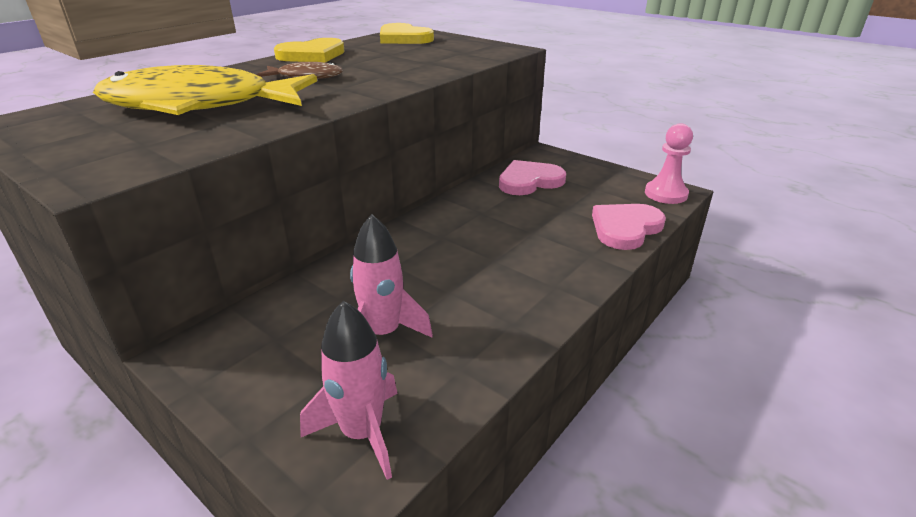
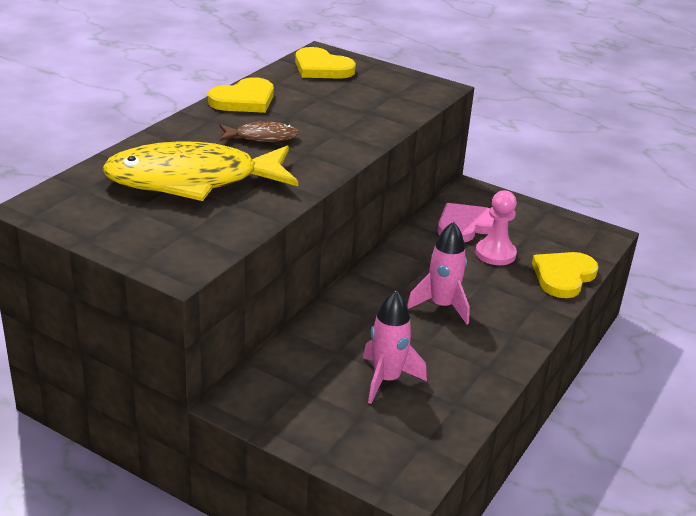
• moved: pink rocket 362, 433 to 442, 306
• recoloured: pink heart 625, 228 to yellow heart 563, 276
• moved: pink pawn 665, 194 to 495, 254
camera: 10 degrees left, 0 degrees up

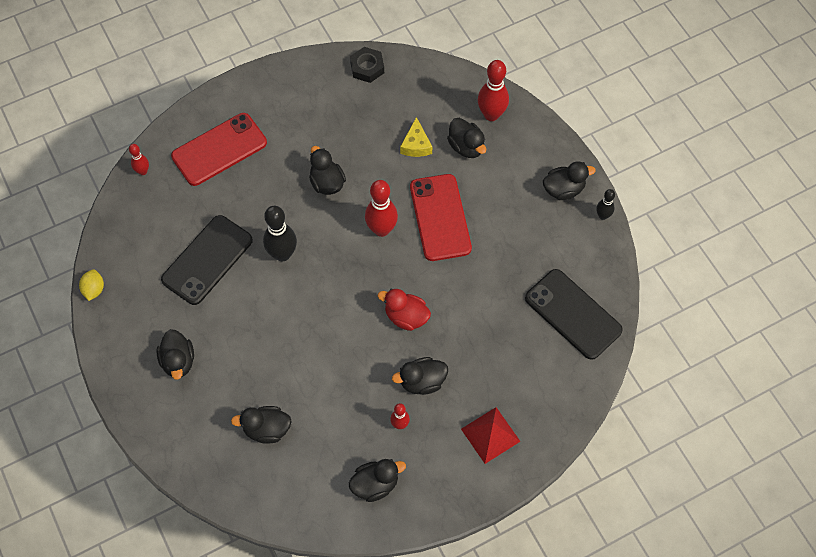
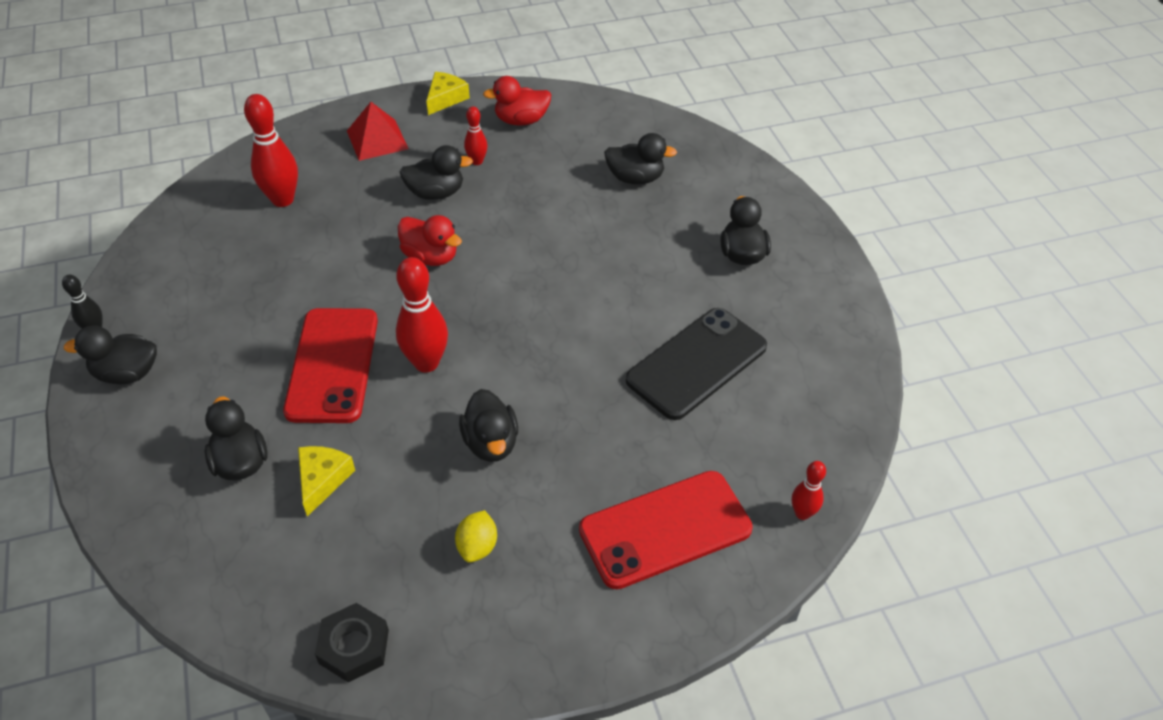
• moved: yellow lemon 94, 289 to 477, 546
• removed: black bowling pin 282, 254
• recoloured: black duck 375, 484 to red duck 521, 120
• moved: red bowling pin 491, 114 to 282, 200
• removed: black phone 573, 314
• added: yellow cheese 445, 98
camera: 170 degrees left, 15 degrees down

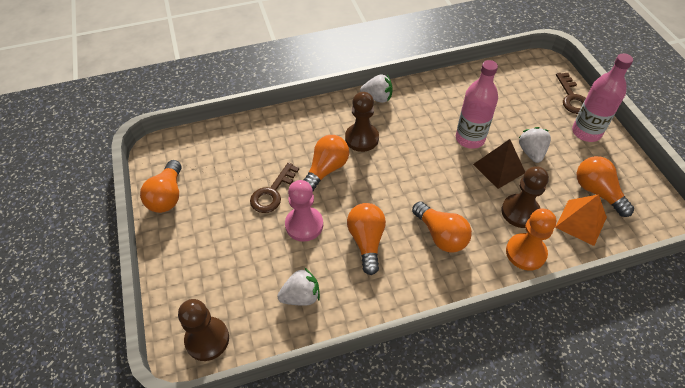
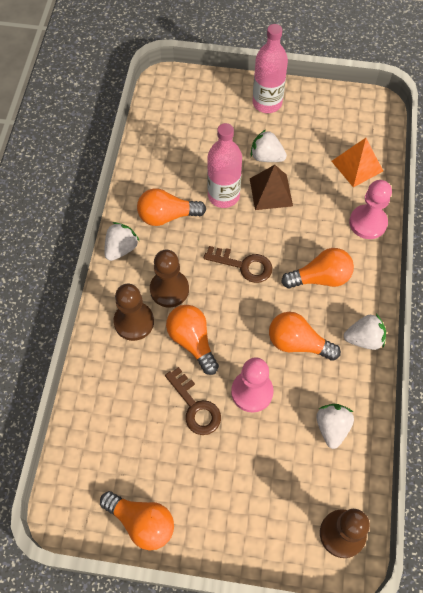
• moved: brown pawn 520, 212 to 134, 322
• recoloured: orange pawn 525, 253 to pink pawn 368, 223
• moved: brown key 572, 98 to 244, 265
• moved: orange light bulb 597, 192 to 167, 216
• added: white strawberry 364, 339
camera: 65 degrees left, 10 degrees up

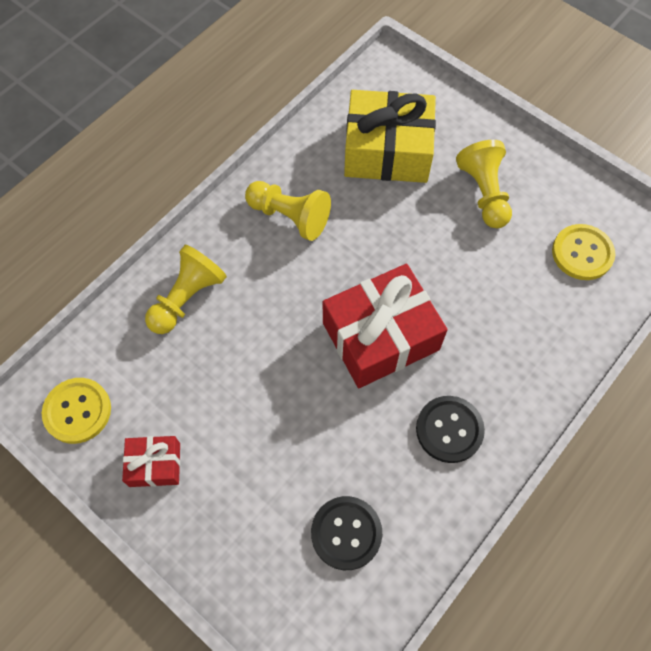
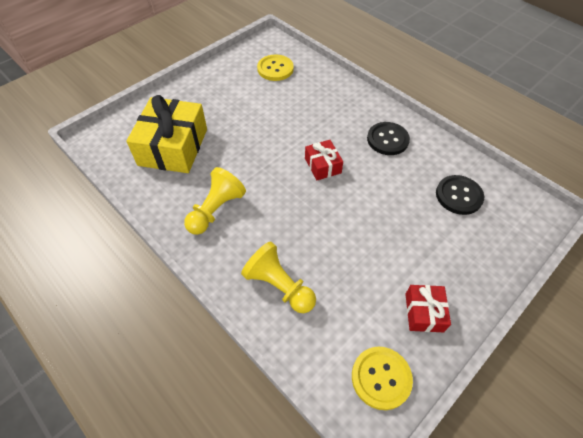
• resized: red gift 380, 336 = 322, 165 x0.50
• removed: yellow pawn 484, 193
camera: 85 degrees left, 10 degrees down

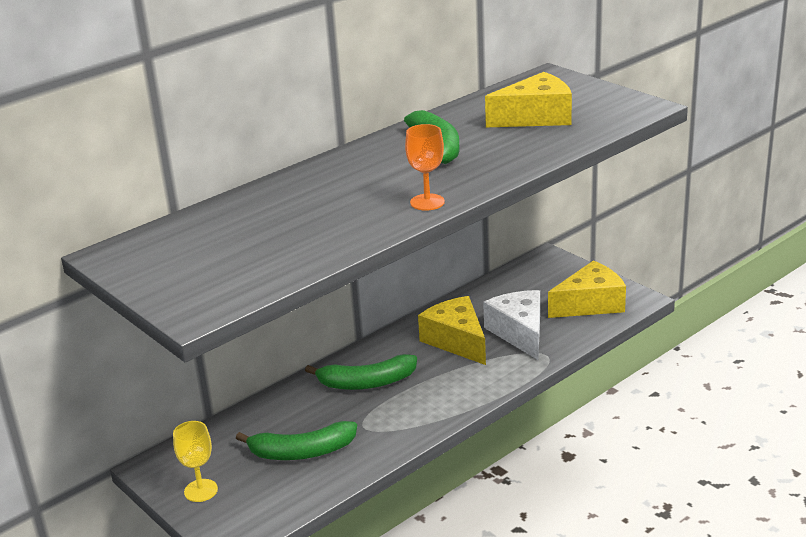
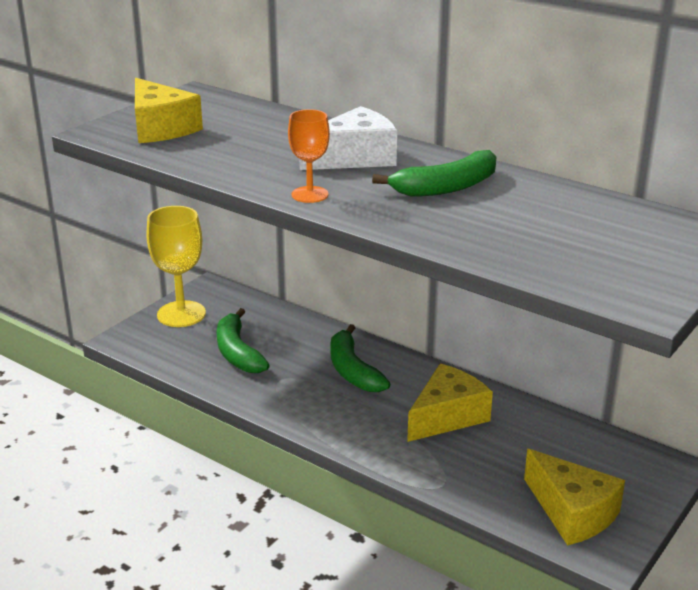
• resized: yellow goblet 201, 490 = 181, 314 x1.72
• moved: white cheese 519, 333 to 355, 158
• moved: yellow cheese 536, 117 to 160, 128
camera: 75 degrees right, 0 degrees up

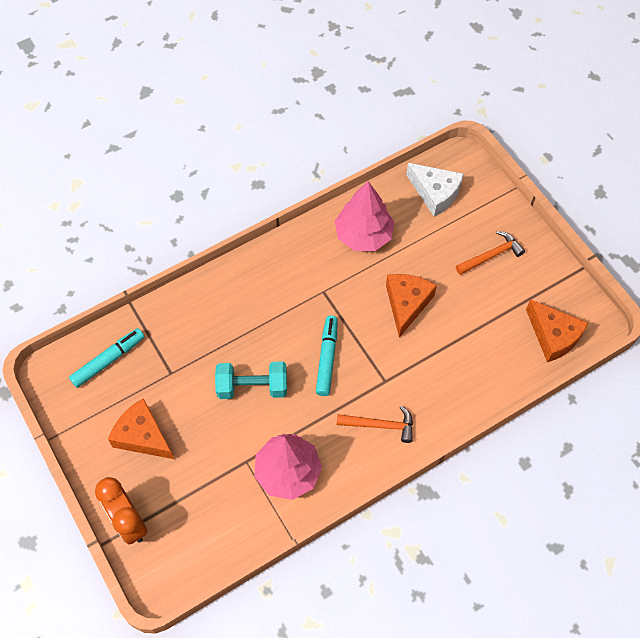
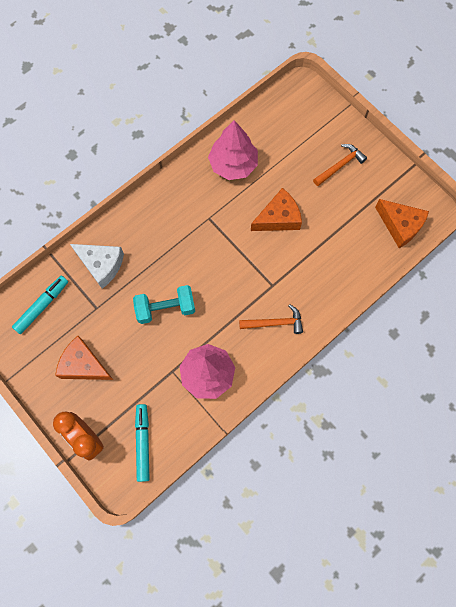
• moved: turquoise marker 327, 358 to 143, 443
• turned: orange cheese 406, 304 = 278, 218 60 degrees clockwise
• moved: white cheese 435, 193 to 101, 265
camera: 10 degrees left, 10 degrees up

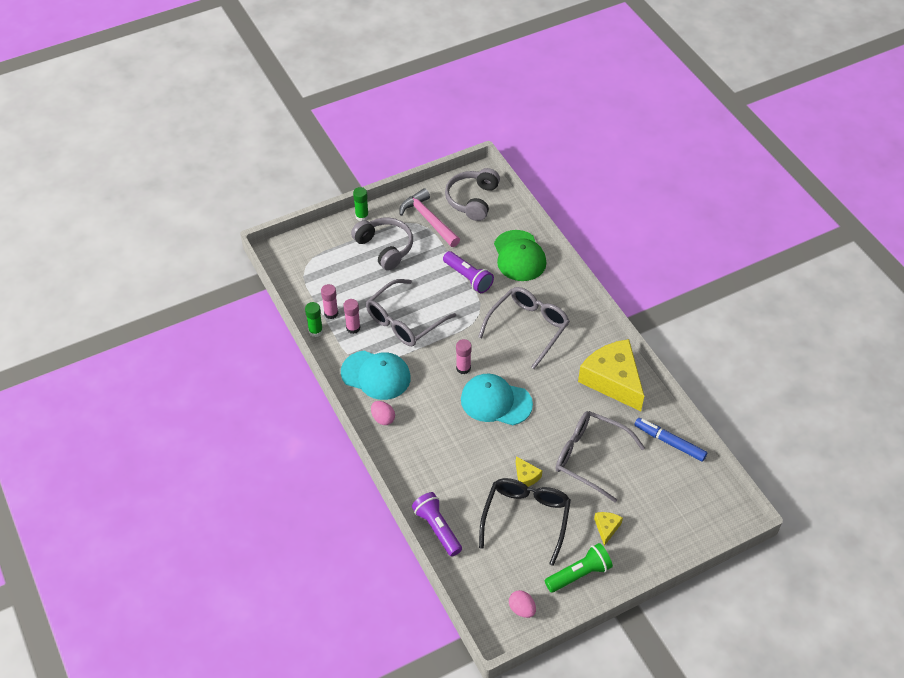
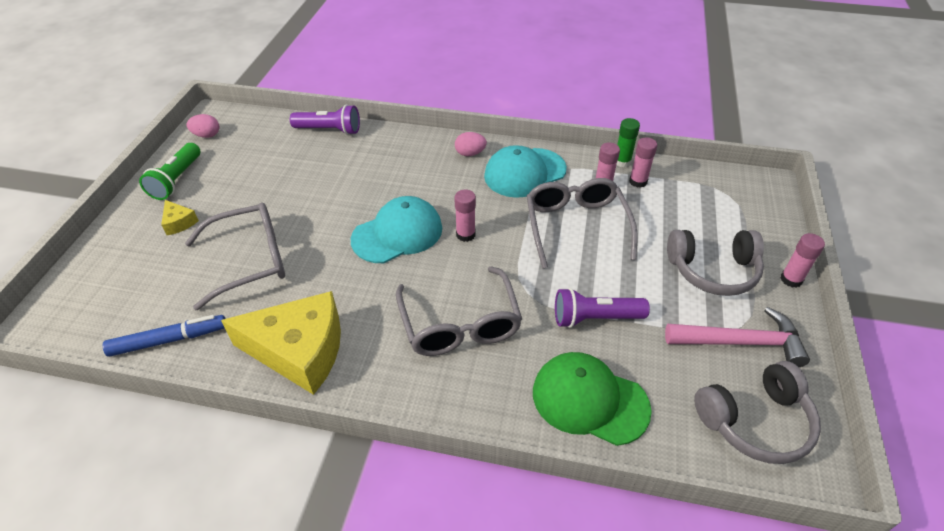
• recoloured: green glue stick 362, 216 to pink glue stick 791, 279
• turned: grey headphones 472, 200 = 755, 421 105 degrees clockwise
• removed: black glasses 526, 518
• removed: yellow cheese 526, 476
camera: 130 degrees right, 5 degrees down

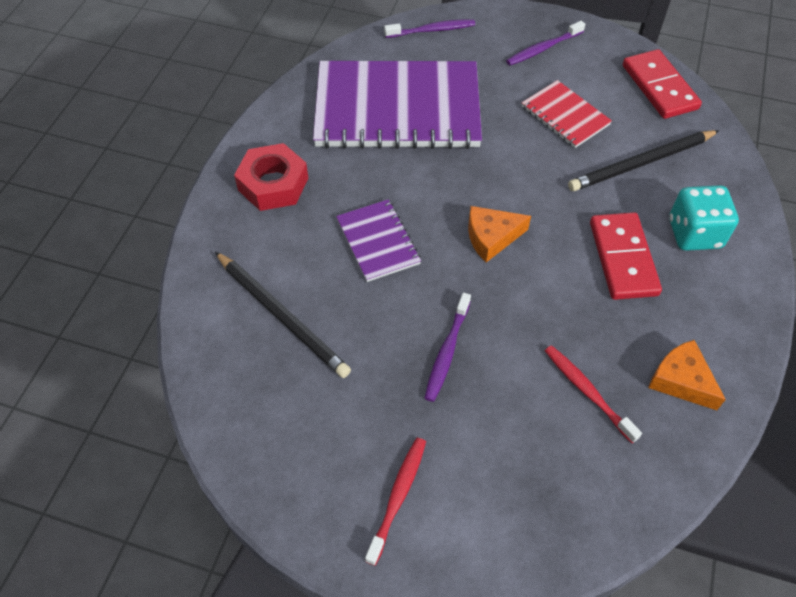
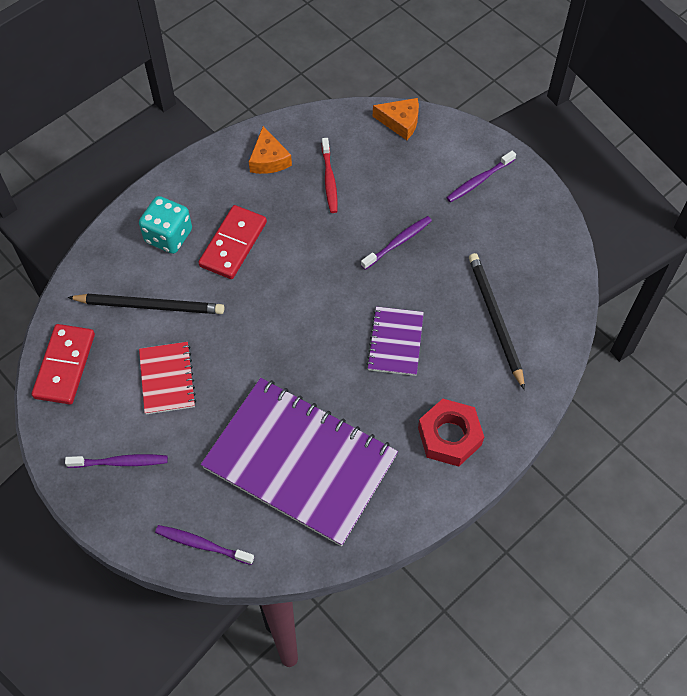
• recoloured: red toothbrush 398, 497 to purple toothbrush 479, 181
• moved: orange cheese 491, 237 to 400, 122
camera: 150 degrees left, 5 degrees up

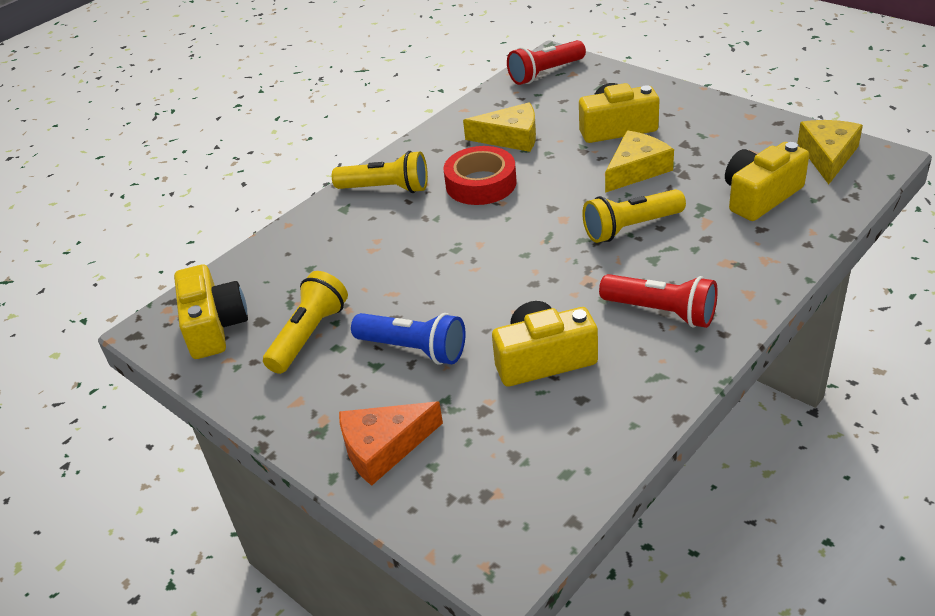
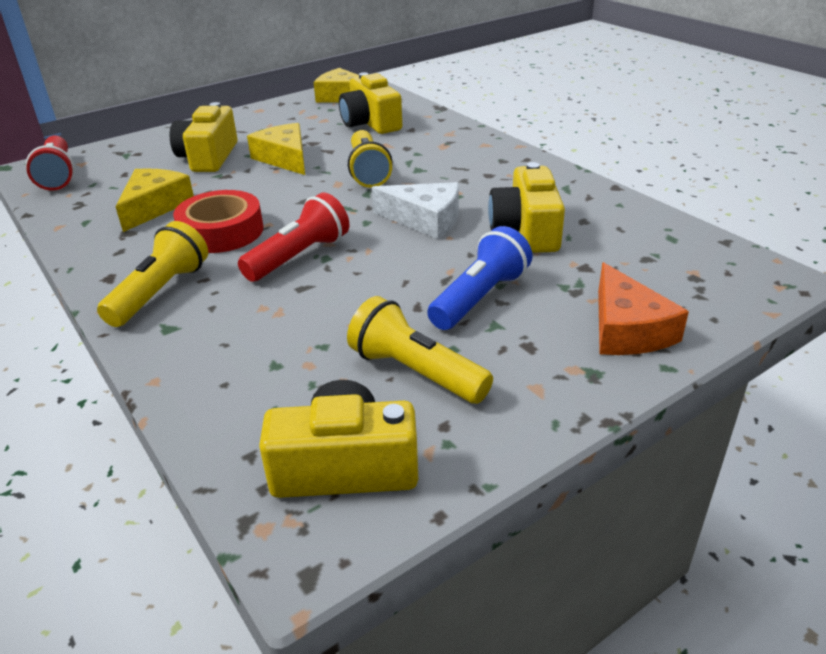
• moved: red flashlight 661, 312 to 299, 256
• added: white cheese 425, 219
camera: 80 degrees left, 5 degrees down

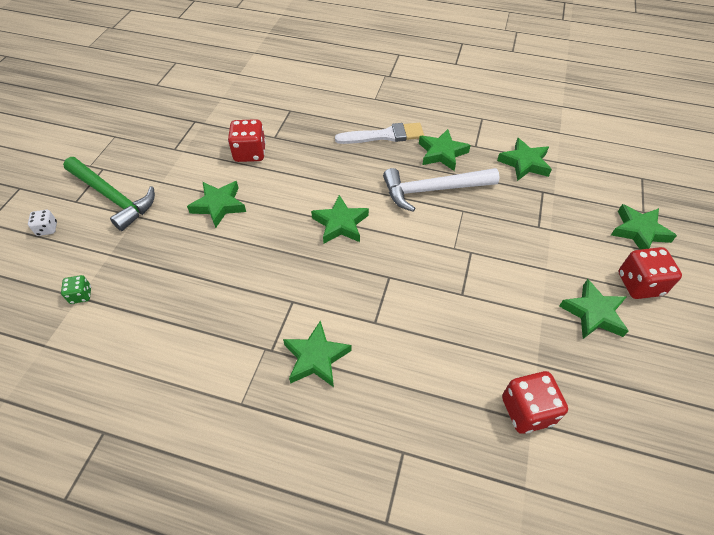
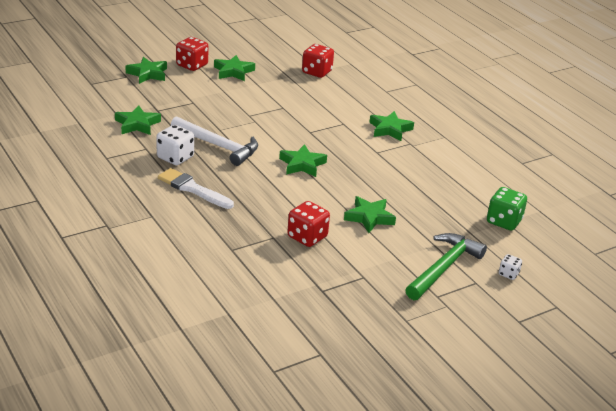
• resized: green dice 81, 295 = 504, 221 x1.84
• turned: green hammer 113, 197 = 444, 268 45 degrees clockwise
• replaced: green star 442, 153 to white dice 175, 157
camera: 140 degrees left, 20 degrees down

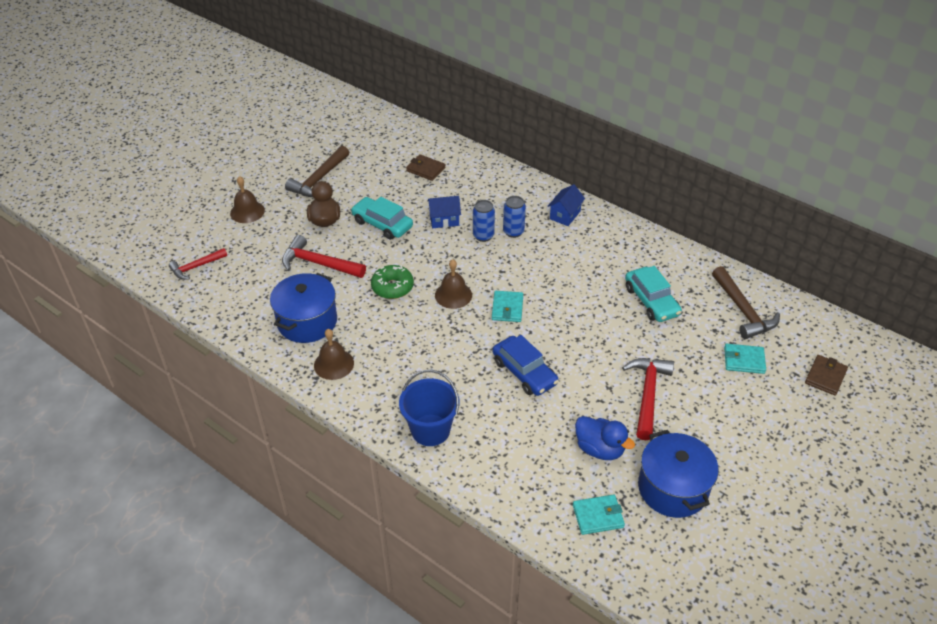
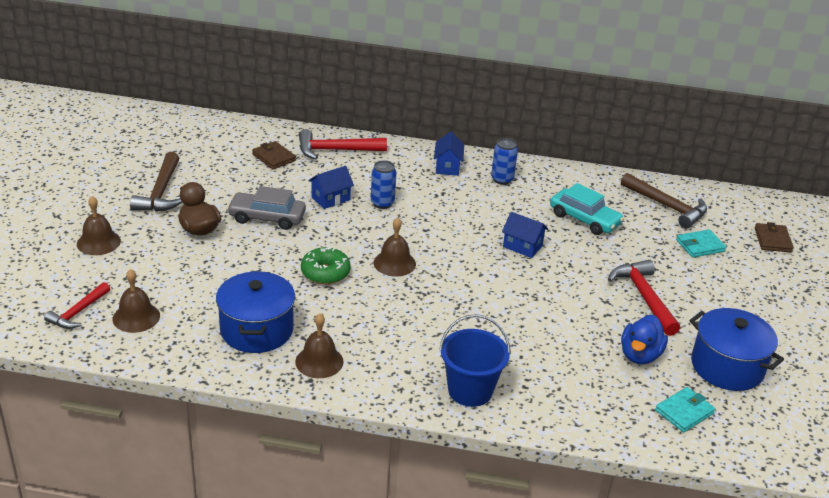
• moved: red hammer 318, 263 to 335, 150
• recoloured: turquoise car 382, 224 to grey car 267, 217
• turned: brown wallet 426, 169 = 274, 157 45 degrees clockwise
• removed: turquoise wallet 507, 308
• removed: blue car 524, 372
• moved: blue can 513, 232 to 502, 179
• turned: blue duck 599, 449 = 640, 355 105 degrees clockwise
• added: brown bell 136, 317
• added: blue house 522, 246
camera: 30 degrees left, 10 degrees down

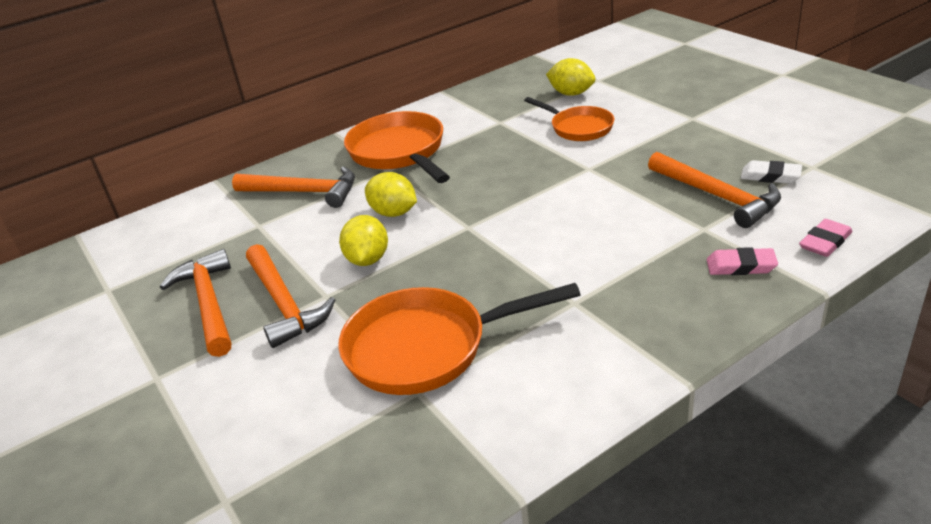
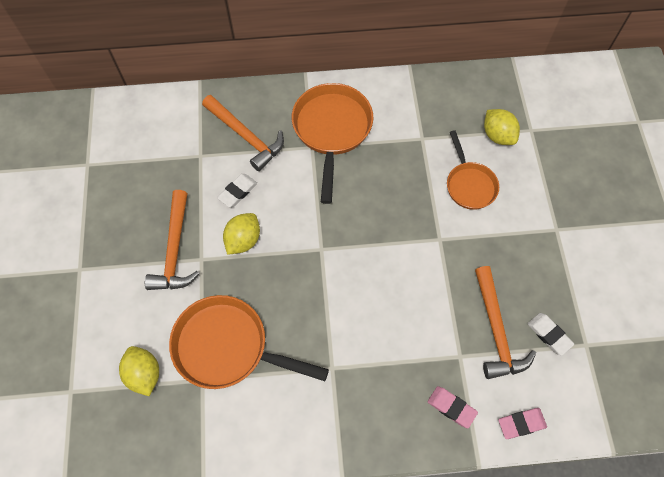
• removed: orange hammer 209, 303
• moved: yellow lemon 394, 213 to 144, 374
• added: white eraser 237, 192
camera: 25 degrees right, 30 degrees up

